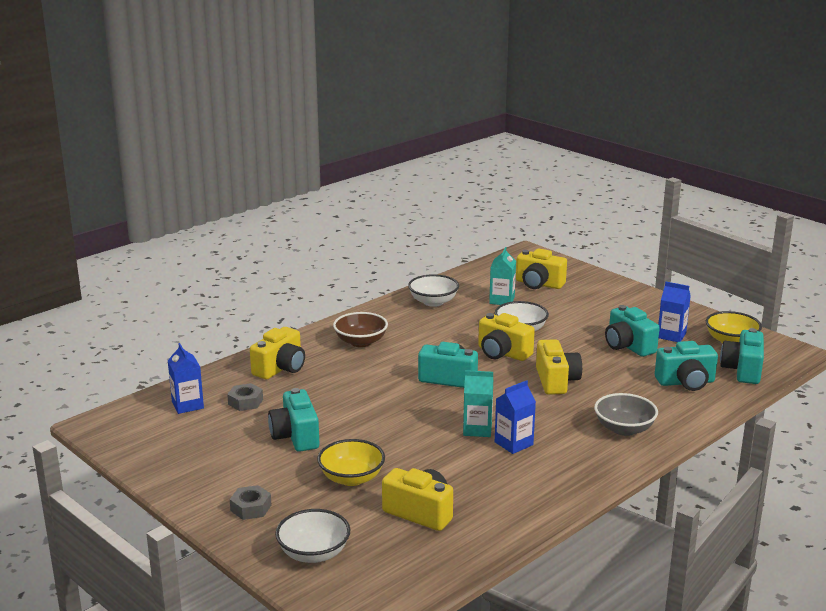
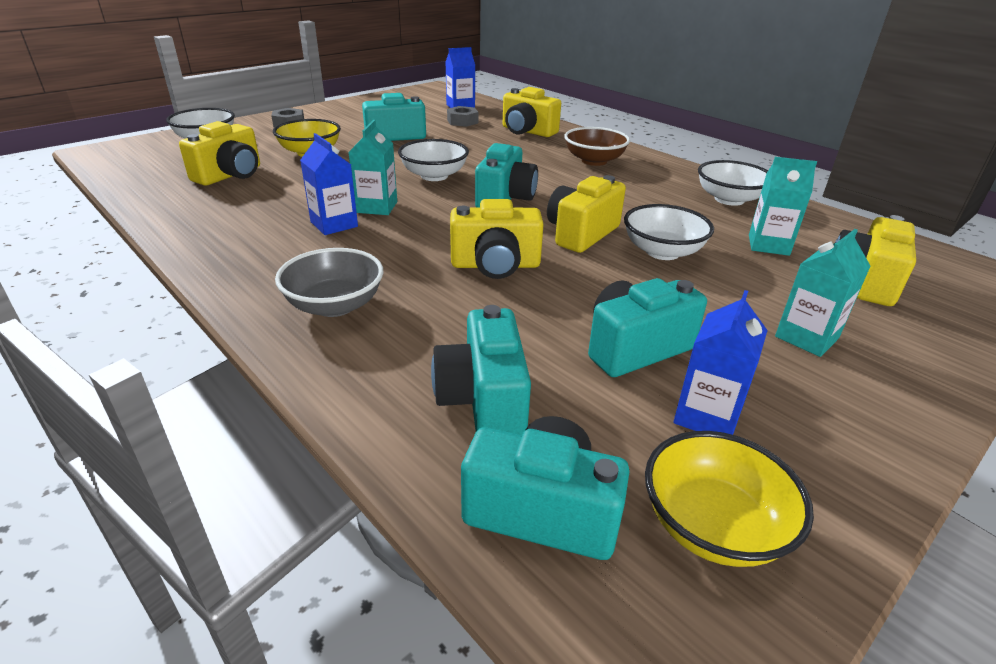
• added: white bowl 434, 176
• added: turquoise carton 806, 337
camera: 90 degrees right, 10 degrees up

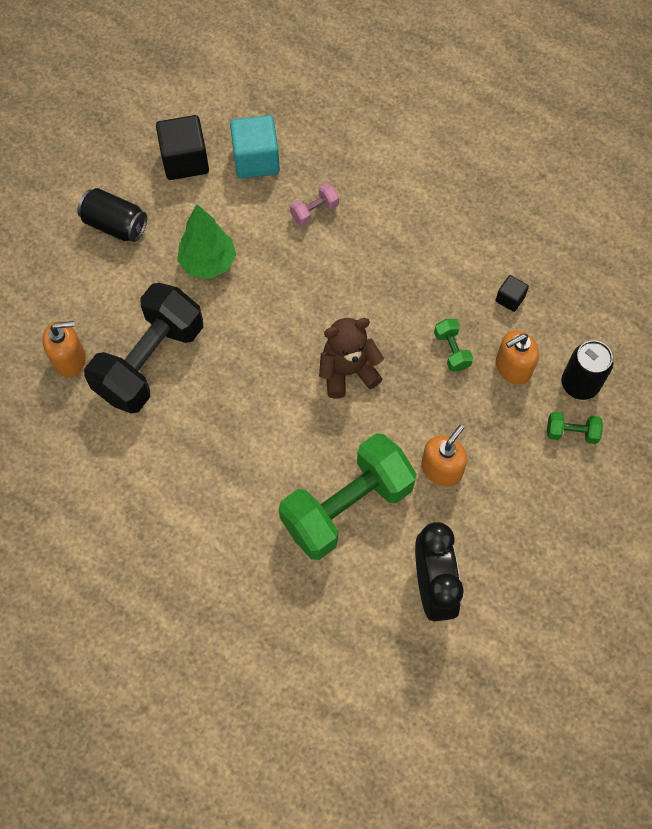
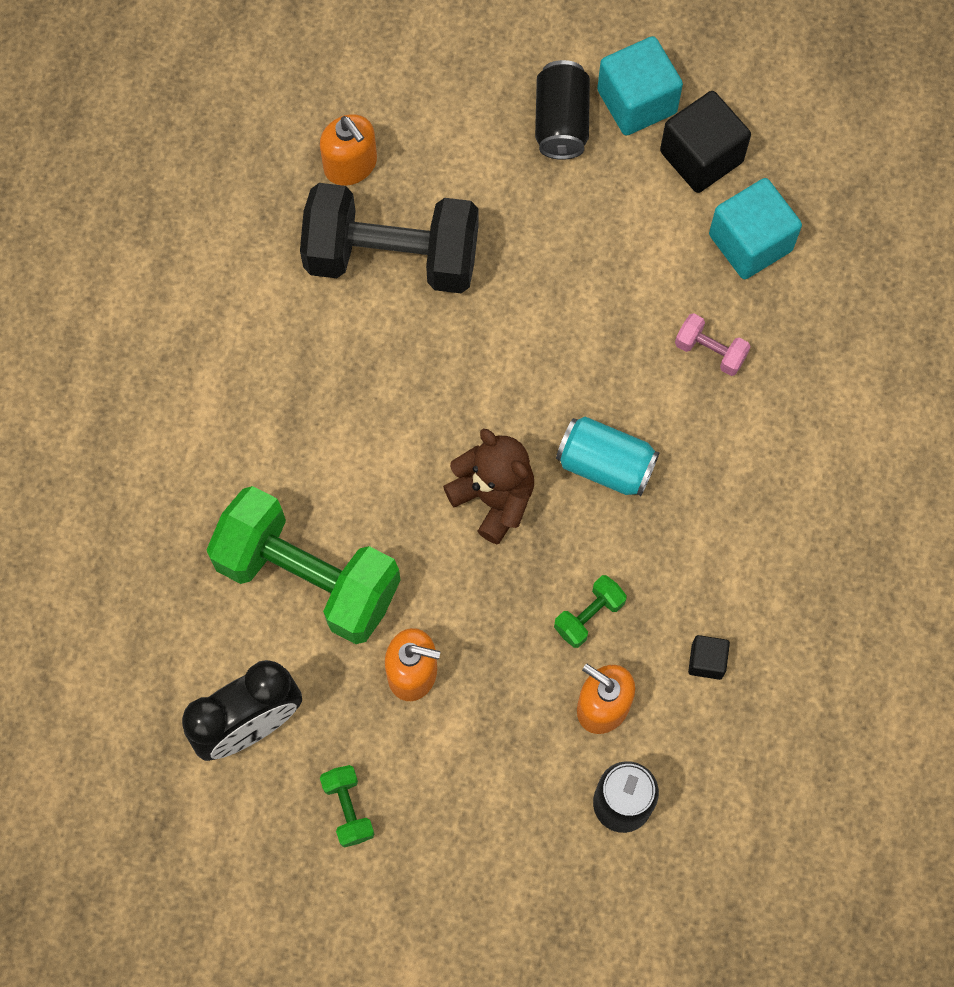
• removed: green tree 208, 263
• moved: green dumbbell 571, 432 to 348, 809
• added: turquoise can 605, 465
• added: turquoise cube 637, 101
camera: 65 degrees right, 5 degrees up

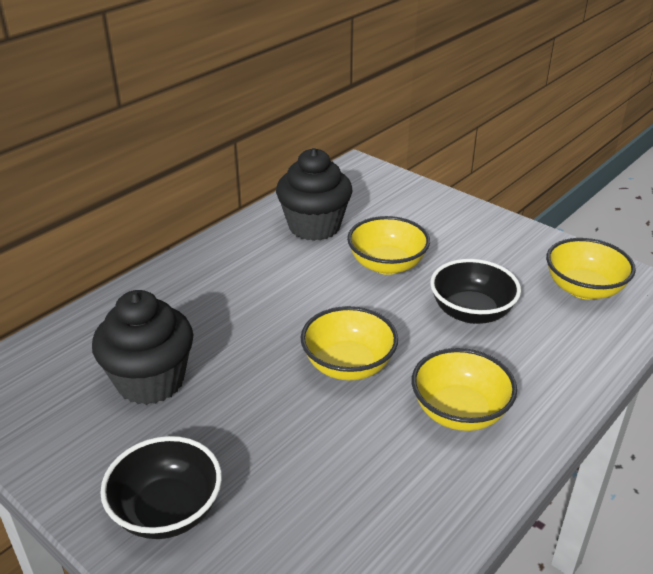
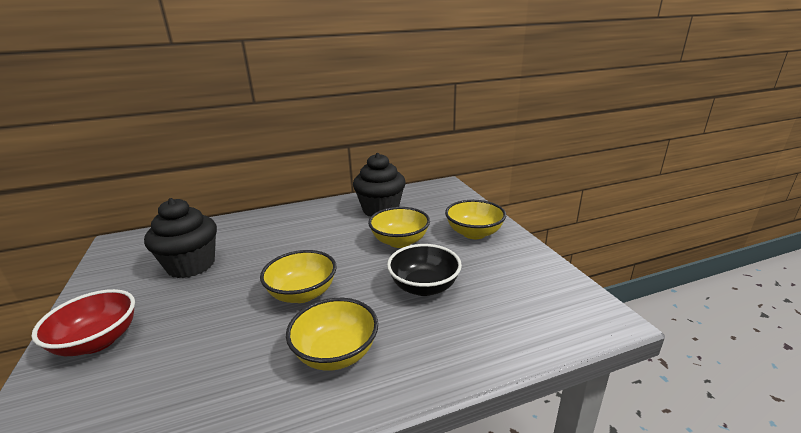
• recoloured: black bowl 167, 511 to red bowl 98, 341
• moved: yellow bowl 583, 289 to 474, 233
camera: 30 degrees right, 10 degrees down

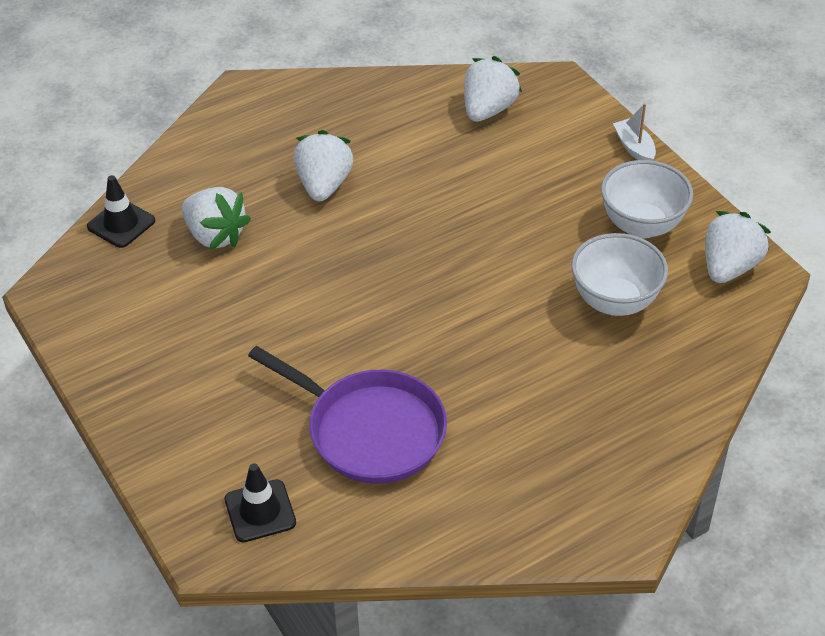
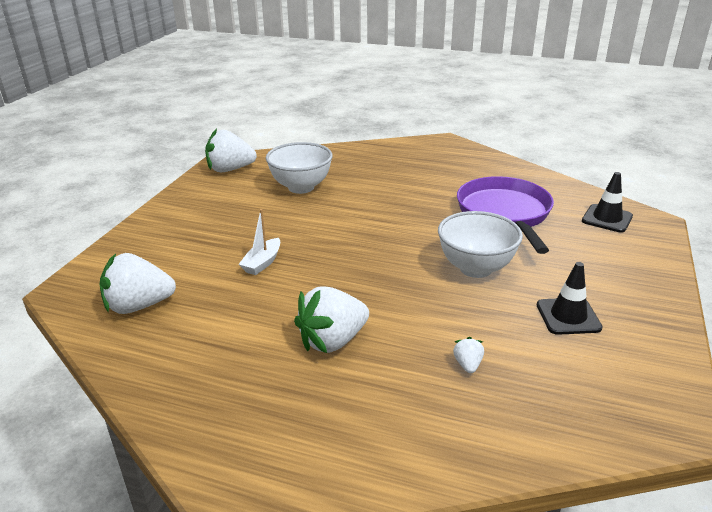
• moved: black traffic cone 121, 224 to 568, 316
• resized: white strawberry 215, 235 = 467, 365 x0.45
• moved: white bowl 642, 225 to 475, 268
• moved: white boat 634, 148 to 262, 263
camera: 130 degrees left, 15 degrees down

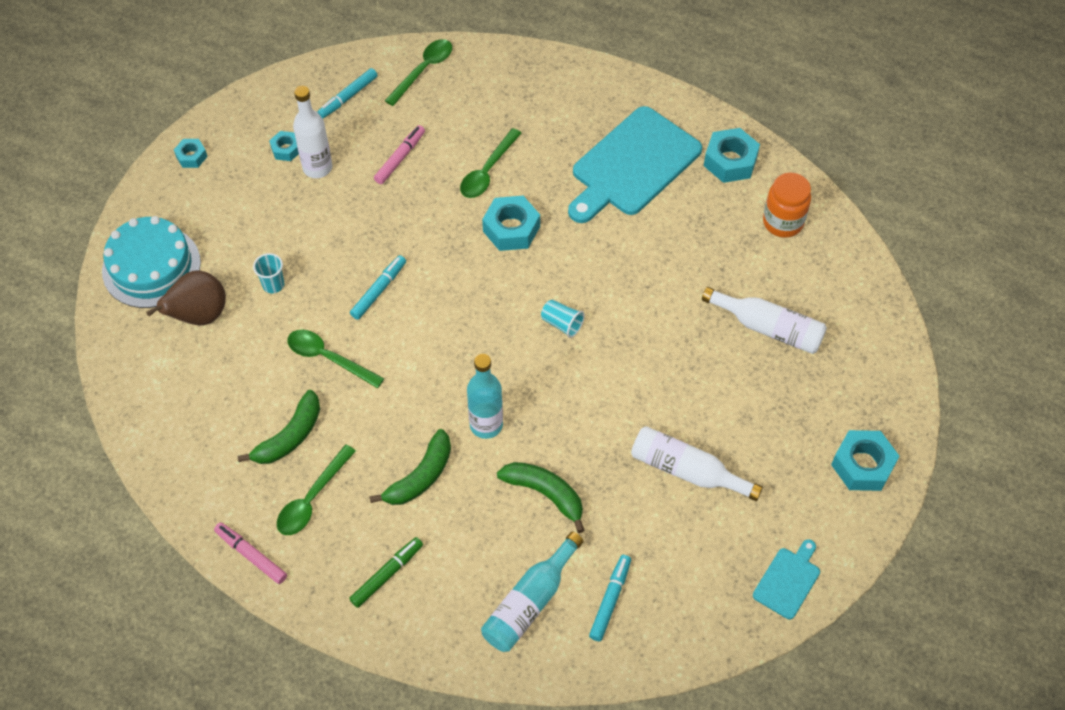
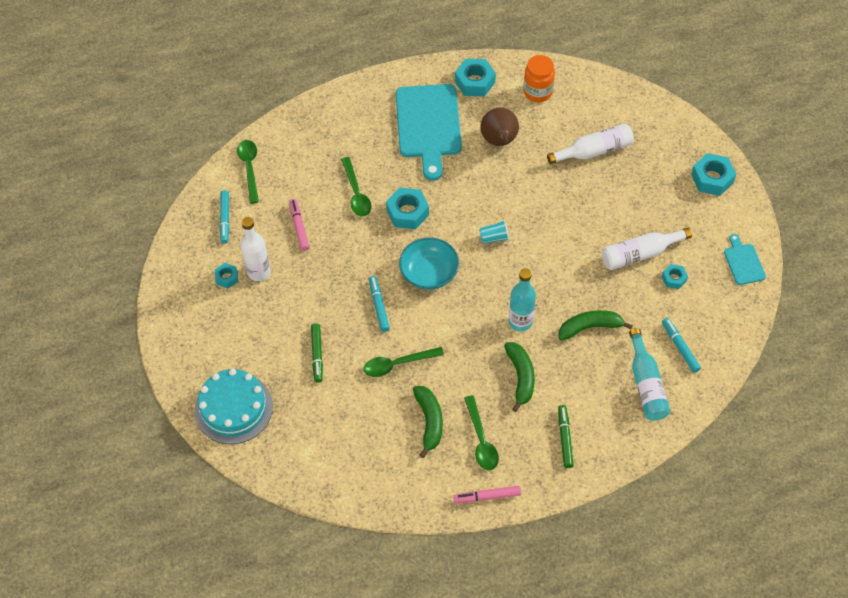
• moved: brown pear 199, 315 to 499, 141
• moved: turquoise nut 191, 156 to 674, 278
• replaced: turquoise cup 273, 285 to green marker 317, 355
• added: turquoise bowl 429, 273
camera: 45 degrees left, 0 degrees up

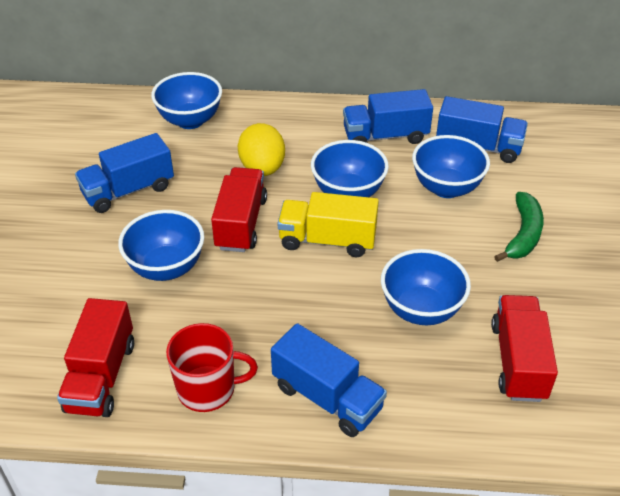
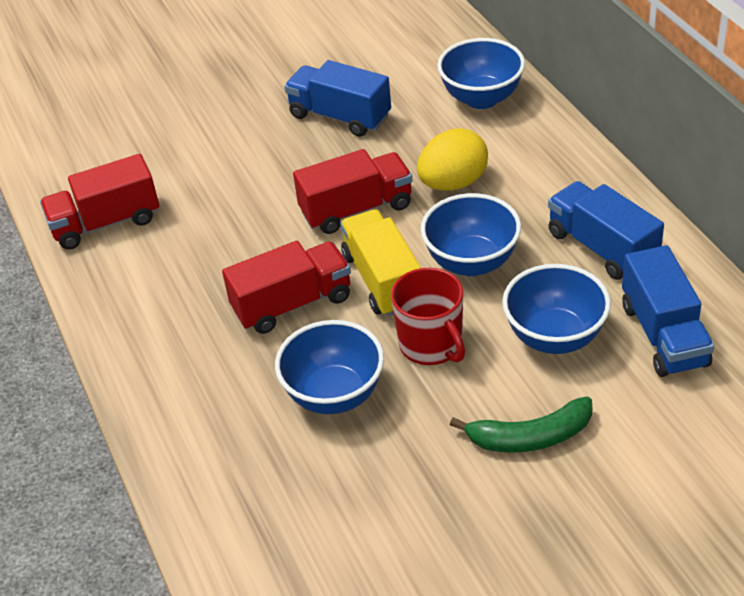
• removed: blue bowl 166, 268
• moved: red mug 208, 389 to 431, 345
• removed: blue truck 327, 397
• moved: red truck 518, 361 to 292, 304
camera: 65 degrees right, 0 degrees up

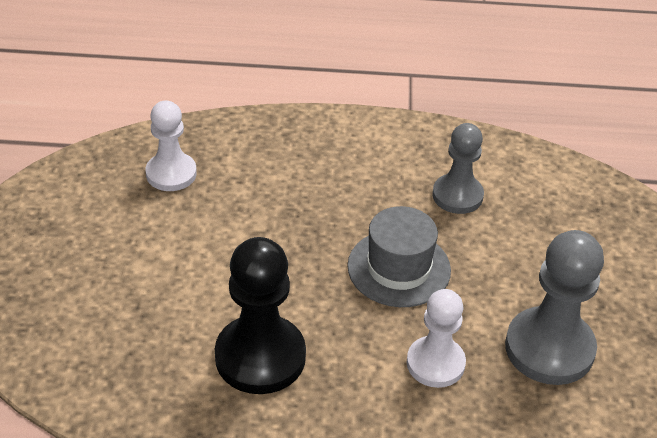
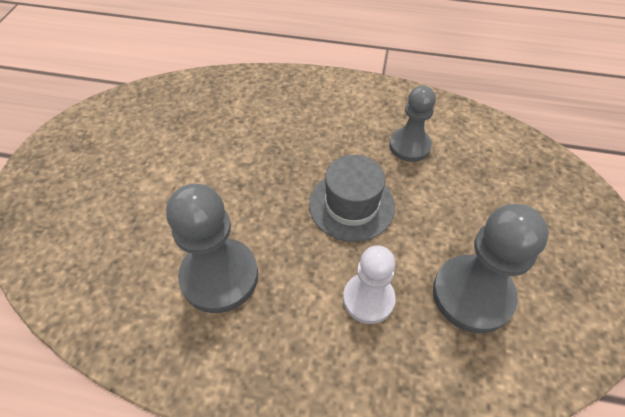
• removed: white pawn 171, 173
• recoloured: black pawn 260, 357 to grey pawn 219, 276
camera: 10 degrees right, 10 degrees up

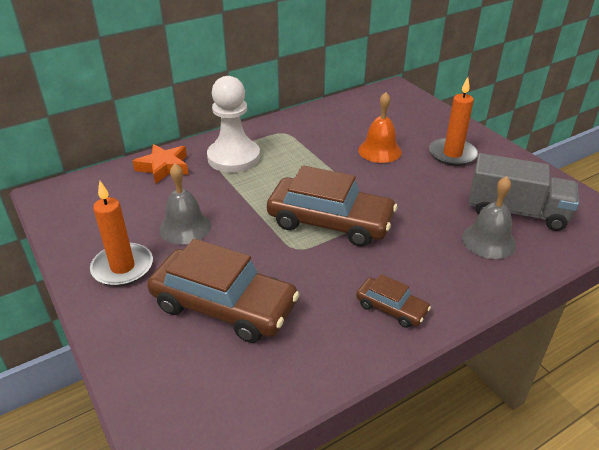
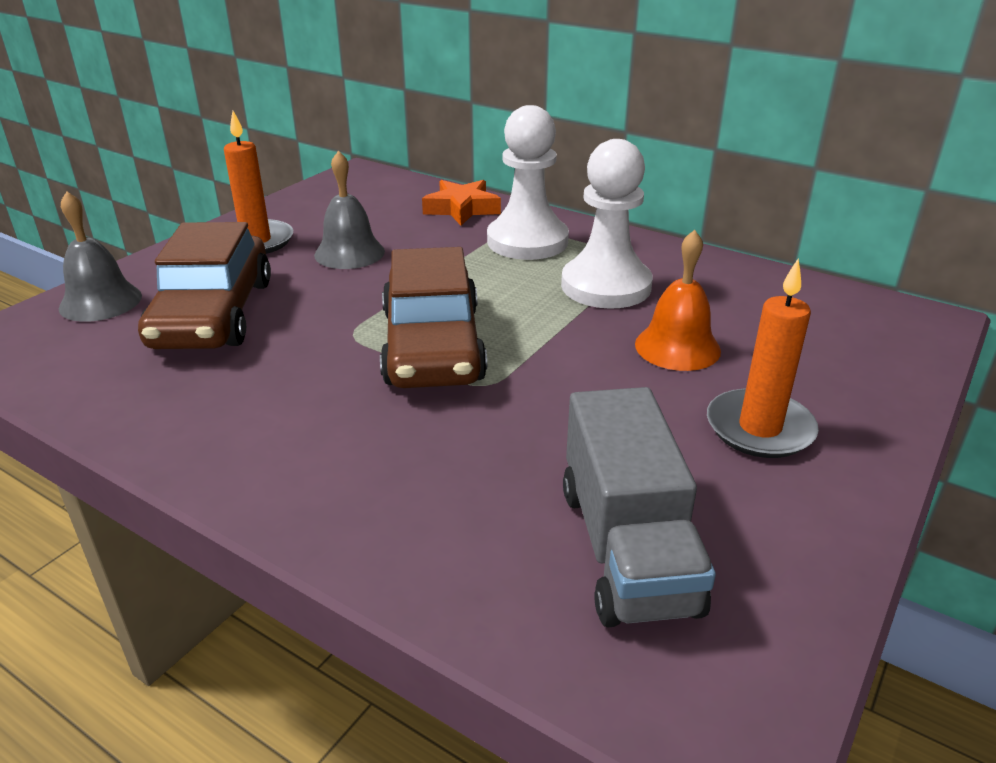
• removed: brown car 391, 308
• moved: grey bell 488, 241 to 100, 302
• added: white pawn 606, 286
camera: 65 degrees right, 5 degrees down

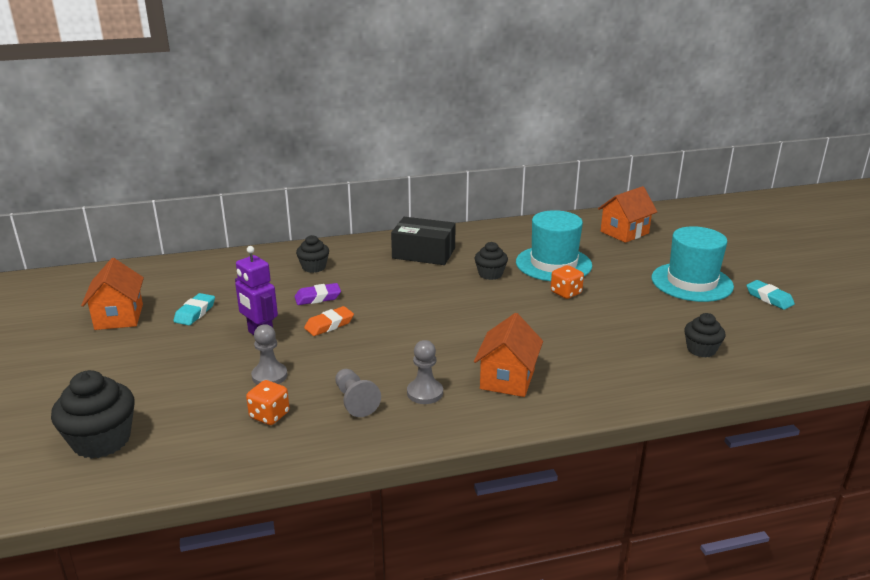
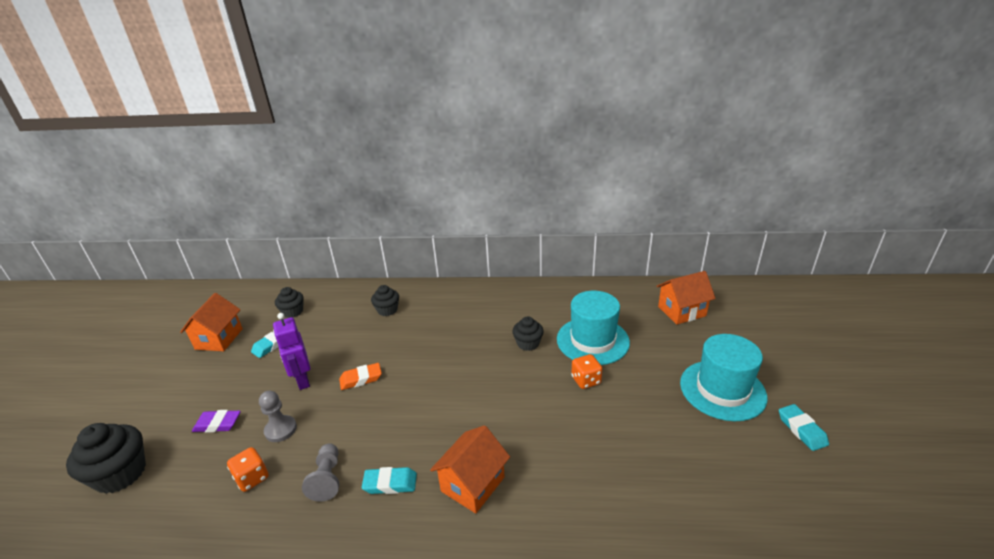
• moved: purple eraser 318, 298 to 217, 424
• removed: black box 423, 253
• replaced: grey pawn 425, 393 to turquoise eraser 390, 483
• moved: black cupcake 701, 349 to 293, 312
camera: 20 degrees right, 5 degrees up

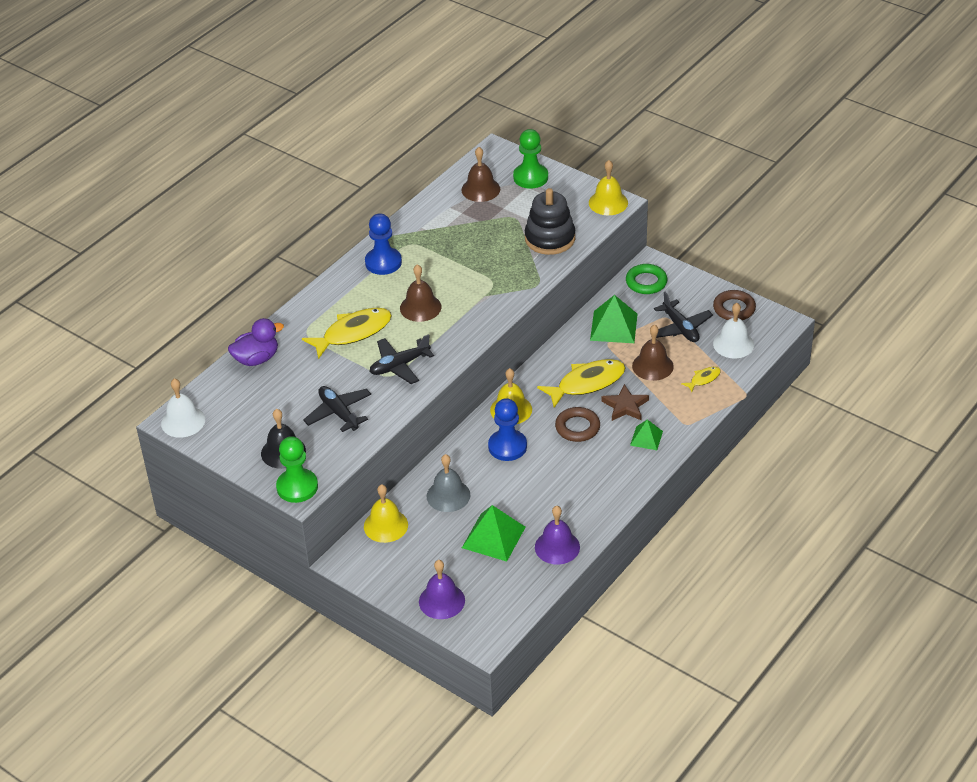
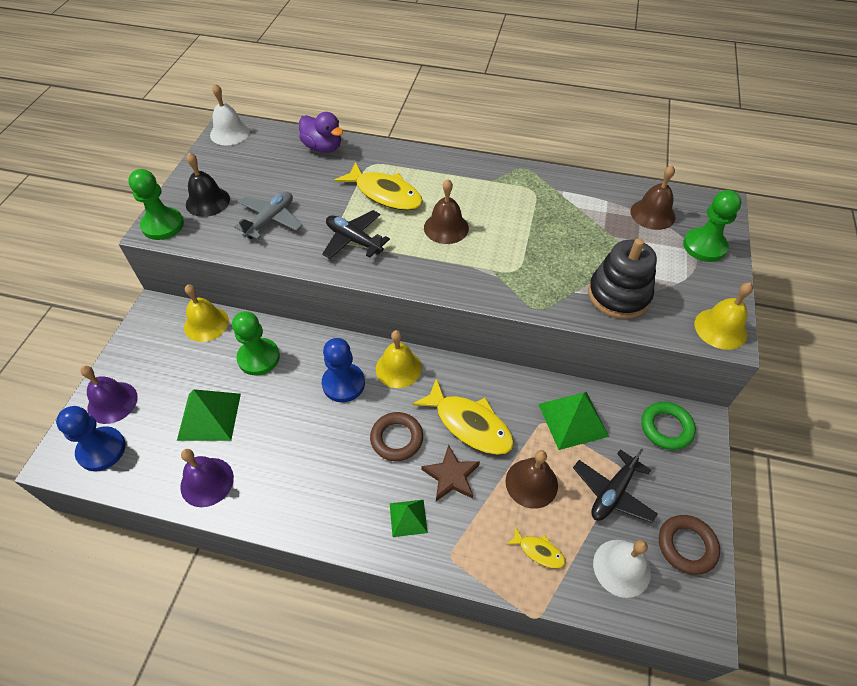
• recoloured: black plane 338, 413 to grey plane 270, 220
• moved: blue pawn 383, 262 to 101, 450
• replaced: grey bell 448, 495 to green pawn 259, 358
camera: 65 degrees right, 10 degrees up

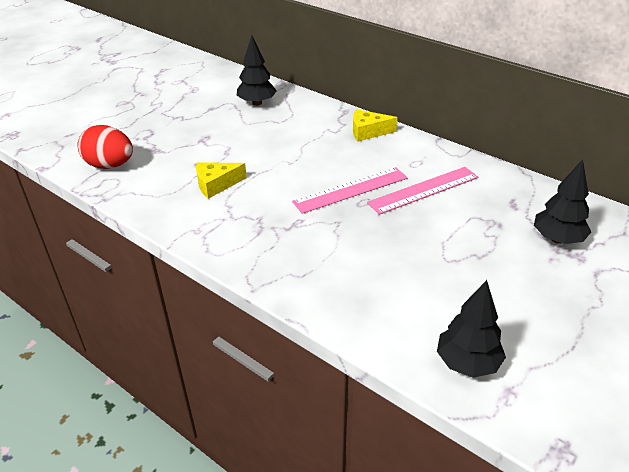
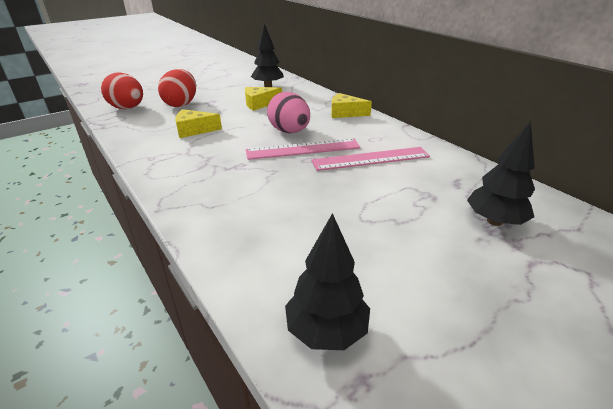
• added: red egg 181, 104
• added: yellow cheese 259, 104
• added: pink egg 289, 131
camera: 15 degrees right, 5 degrees down

